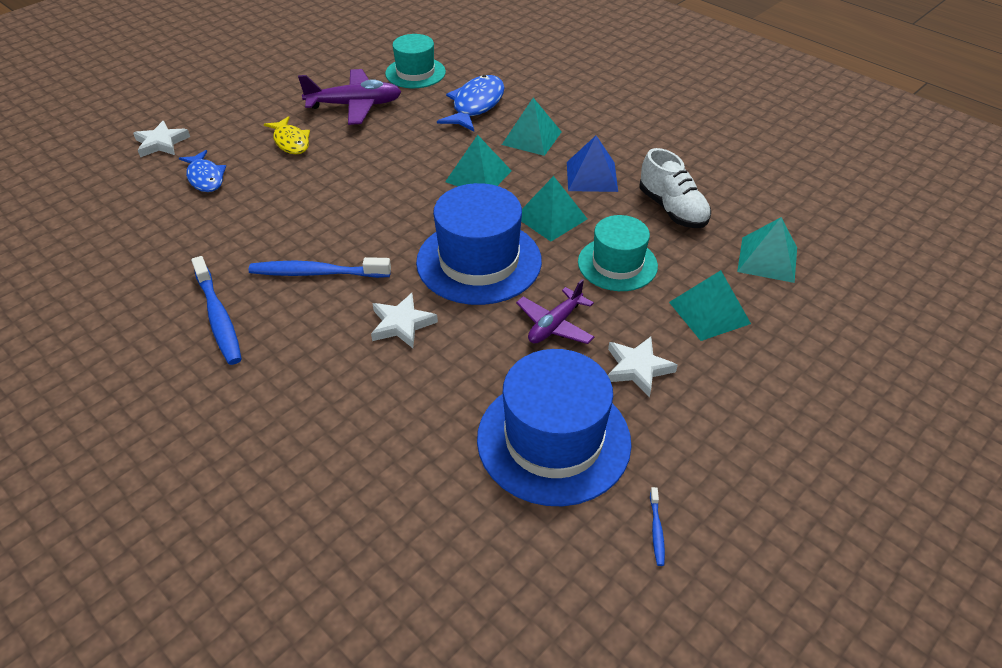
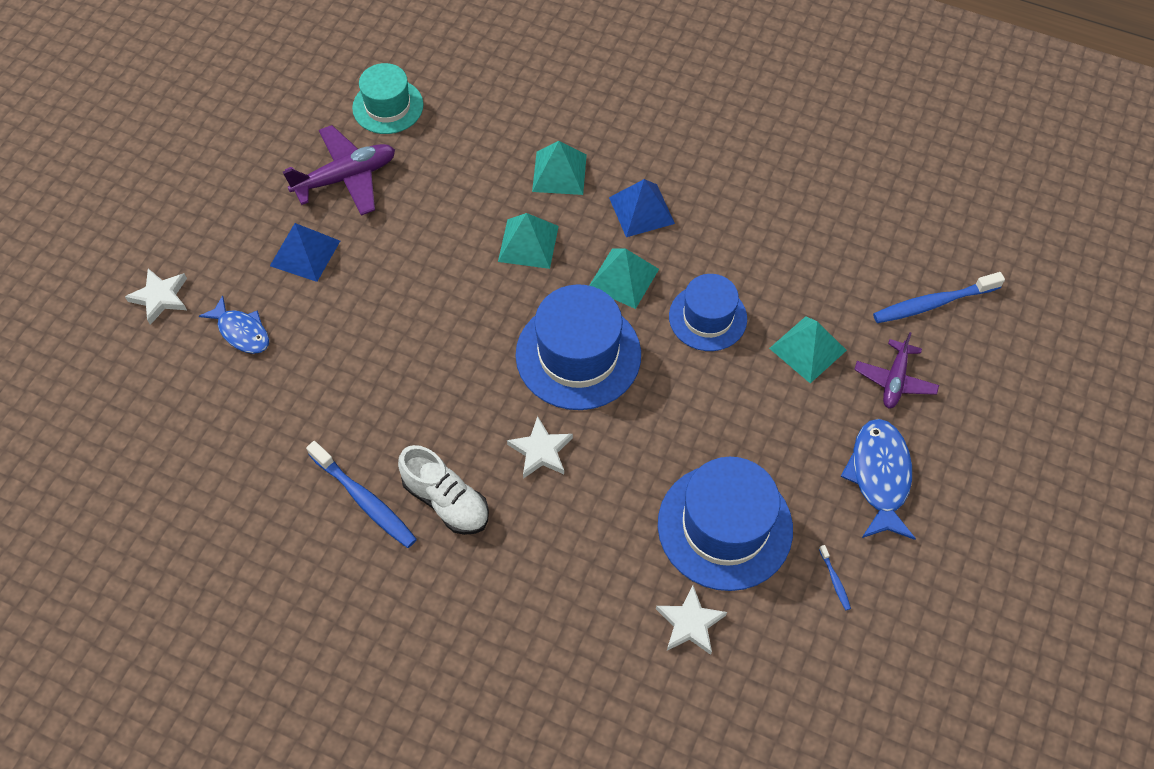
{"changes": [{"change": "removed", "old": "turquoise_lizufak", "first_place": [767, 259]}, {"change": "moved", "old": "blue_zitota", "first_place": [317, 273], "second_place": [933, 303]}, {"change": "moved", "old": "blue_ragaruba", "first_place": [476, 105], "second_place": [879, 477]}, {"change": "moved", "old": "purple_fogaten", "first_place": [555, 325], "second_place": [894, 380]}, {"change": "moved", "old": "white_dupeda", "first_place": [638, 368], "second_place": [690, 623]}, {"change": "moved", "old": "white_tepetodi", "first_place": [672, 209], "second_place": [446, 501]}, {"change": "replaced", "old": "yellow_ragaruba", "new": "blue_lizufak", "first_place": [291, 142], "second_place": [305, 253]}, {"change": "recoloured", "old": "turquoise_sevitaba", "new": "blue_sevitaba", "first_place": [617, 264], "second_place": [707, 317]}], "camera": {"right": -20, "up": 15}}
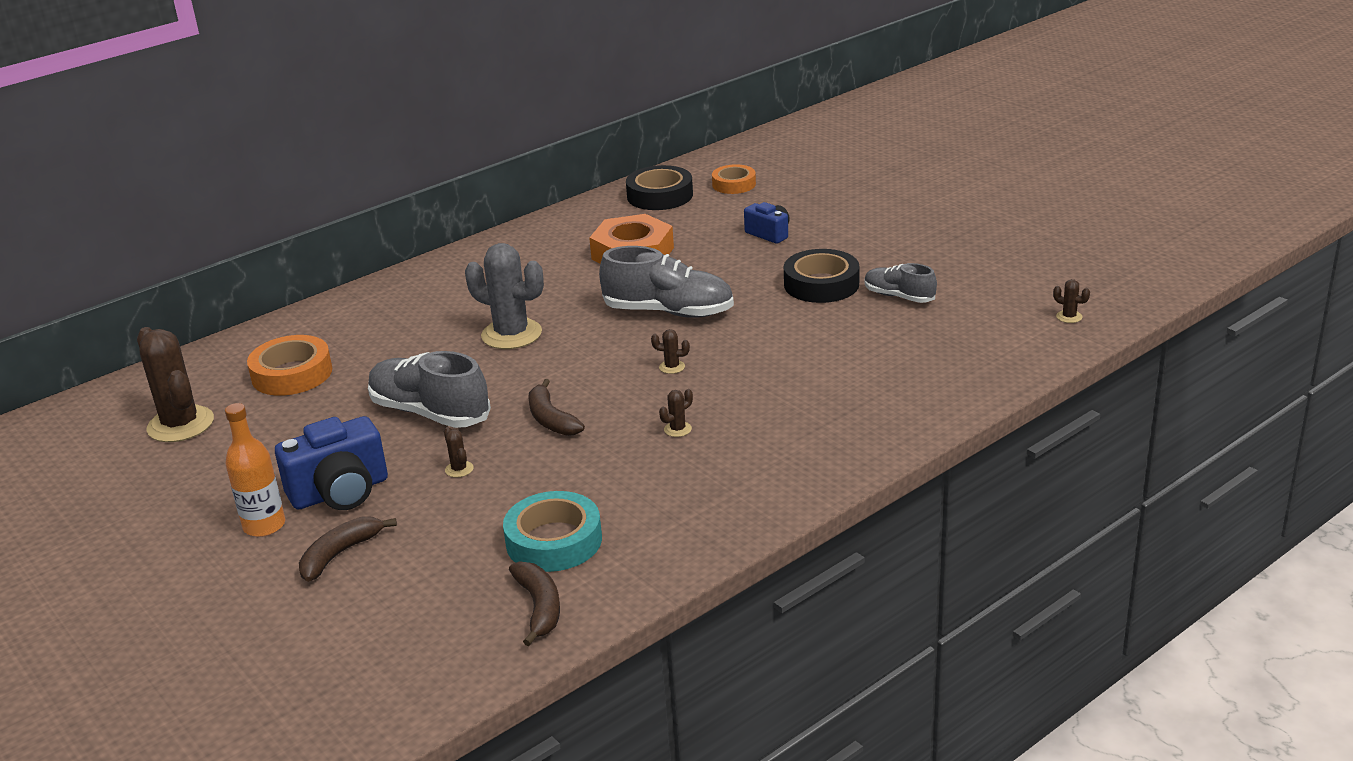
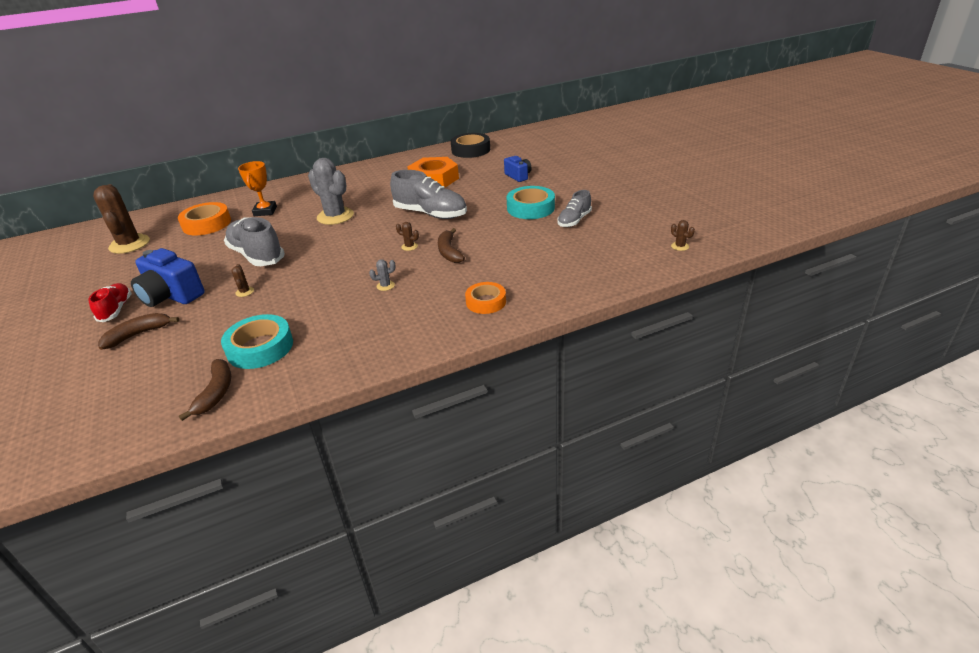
{"changes": [{"change": "added", "new": "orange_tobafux", "second_place": [265, 211]}, {"change": "moved", "old": "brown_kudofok", "first_place": [551, 419], "second_place": [449, 252]}, {"change": "moved", "old": "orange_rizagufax", "first_place": [734, 184], "second_place": [486, 302]}, {"change": "replaced", "old": "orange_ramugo", "new": "red_tepetodi", "first_place": [264, 526], "second_place": [116, 309]}, {"change": "recoloured", "old": "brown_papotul", "new": "grey_papotul", "first_place": [677, 429], "second_place": [385, 286]}, {"change": "recoloured", "old": "black_rizagufax", "new": "turquoise_rizagufax", "first_place": [821, 284], "second_place": [530, 208]}, {"change": "turned", "old": "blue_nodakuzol", "first_place": [340, 492], "second_place": [171, 296], "degrees": 45}, {"change": "turned", "old": "grey_tepetodi", "first_place": [899, 296], "second_place": [574, 220], "degrees": -105}], "camera": {"right": 15, "up": 5}}
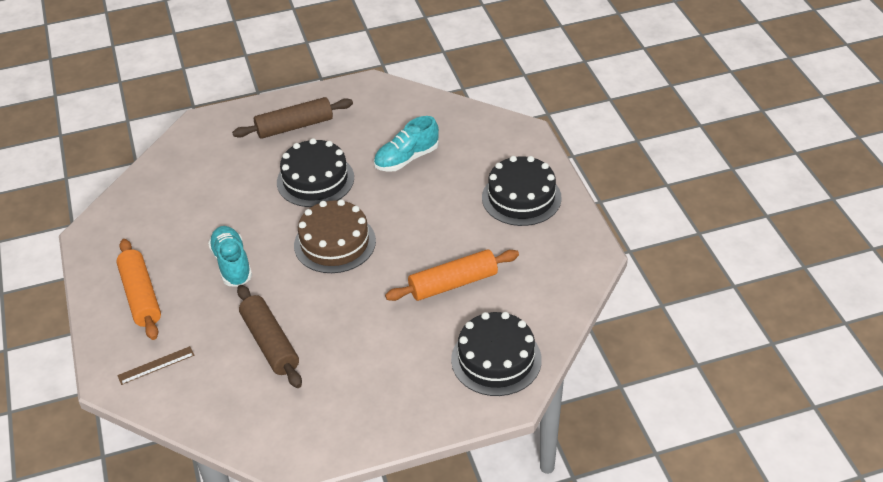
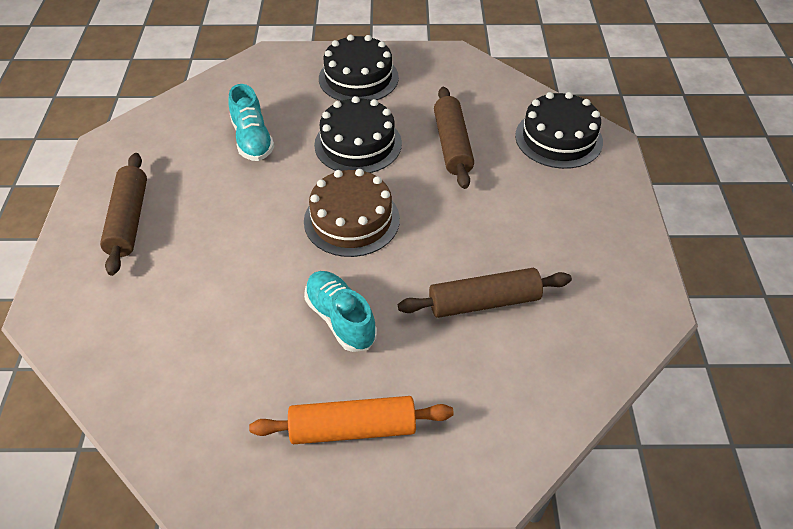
{"changes": [{"change": "removed", "old": "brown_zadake", "first_place": [156, 365]}, {"change": "moved", "old": "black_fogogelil", "first_place": [315, 180], "second_place": [358, 144]}, {"change": "recoloured", "old": "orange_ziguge", "new": "brown_ziguge", "first_place": [453, 283], "second_place": [452, 145]}, {"change": "turned", "old": "turquoise_tepetodi", "first_place": [232, 264], "second_place": [340, 319], "degrees": 60}], "camera": {"right": -75, "up": 5}}
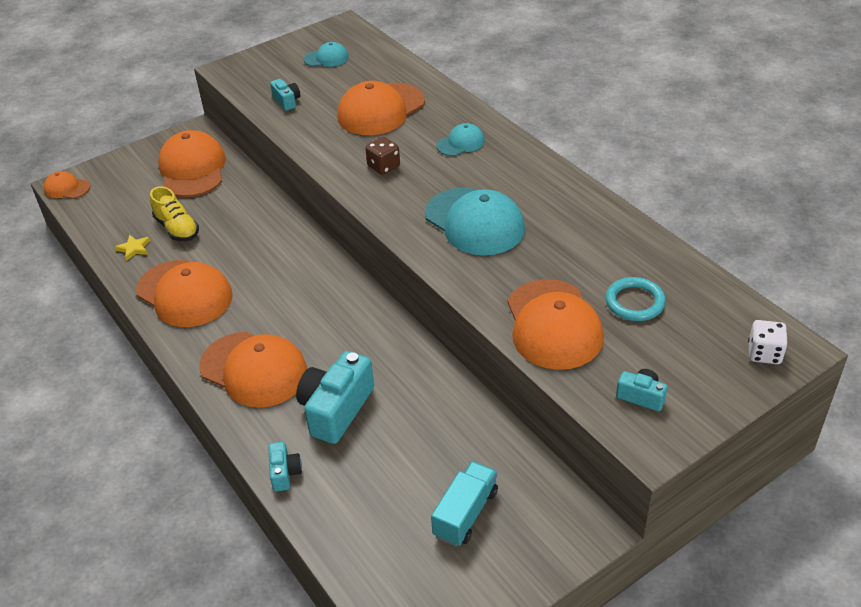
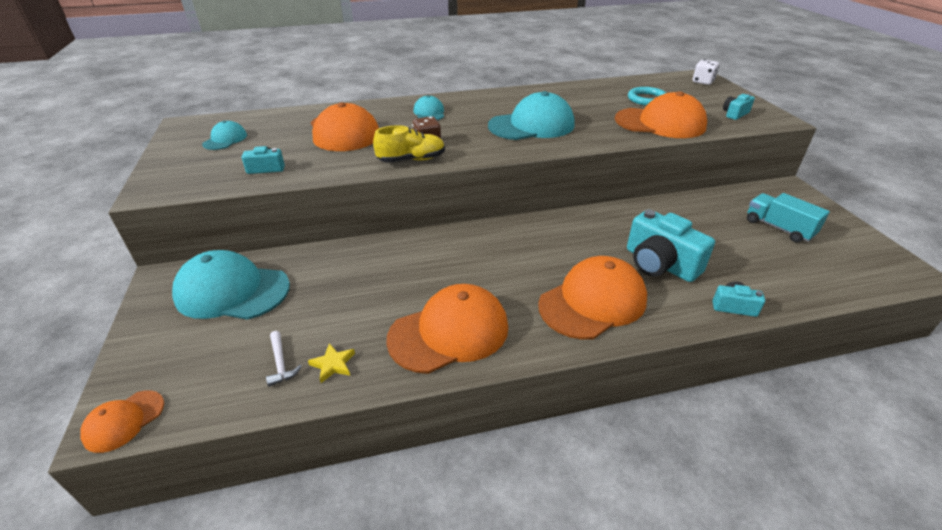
{"changes": [{"change": "added", "new": "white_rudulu", "second_place": [281, 363]}, {"change": "moved", "old": "yellow_tepetodi", "first_place": [177, 229], "second_place": [411, 160]}, {"change": "recoloured", "old": "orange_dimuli", "new": "turquoise_dimuli", "first_place": [192, 169], "second_place": [232, 291]}], "camera": {"right": -70, "up": -5}}
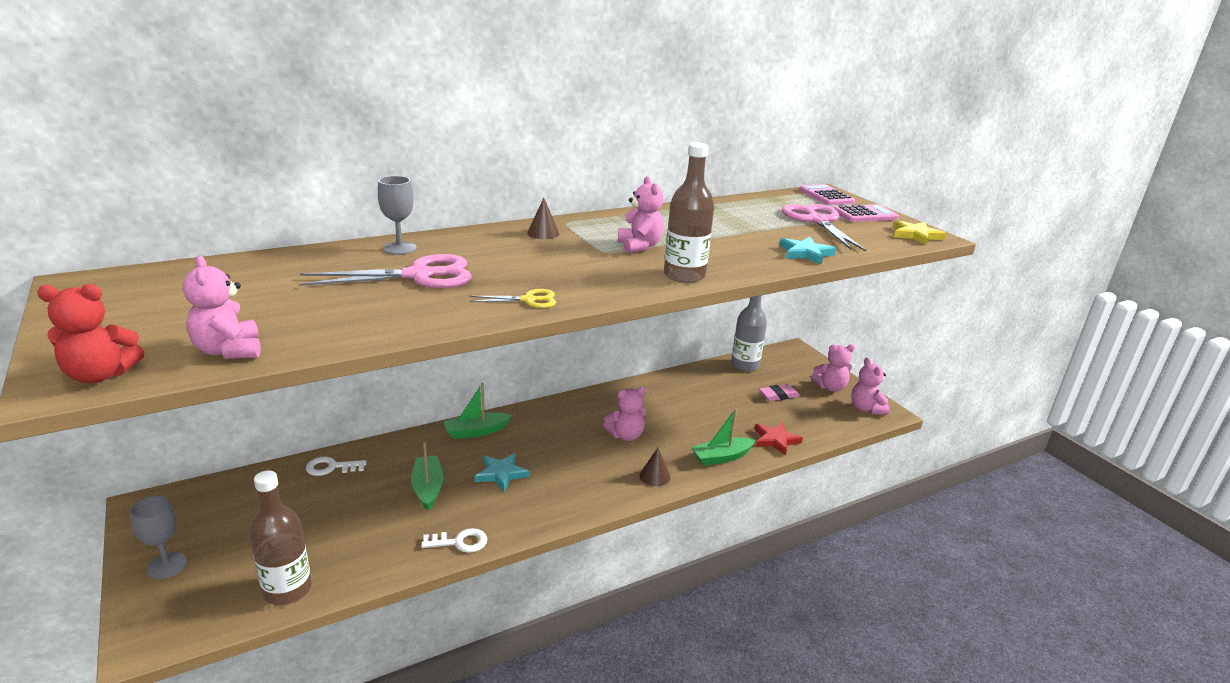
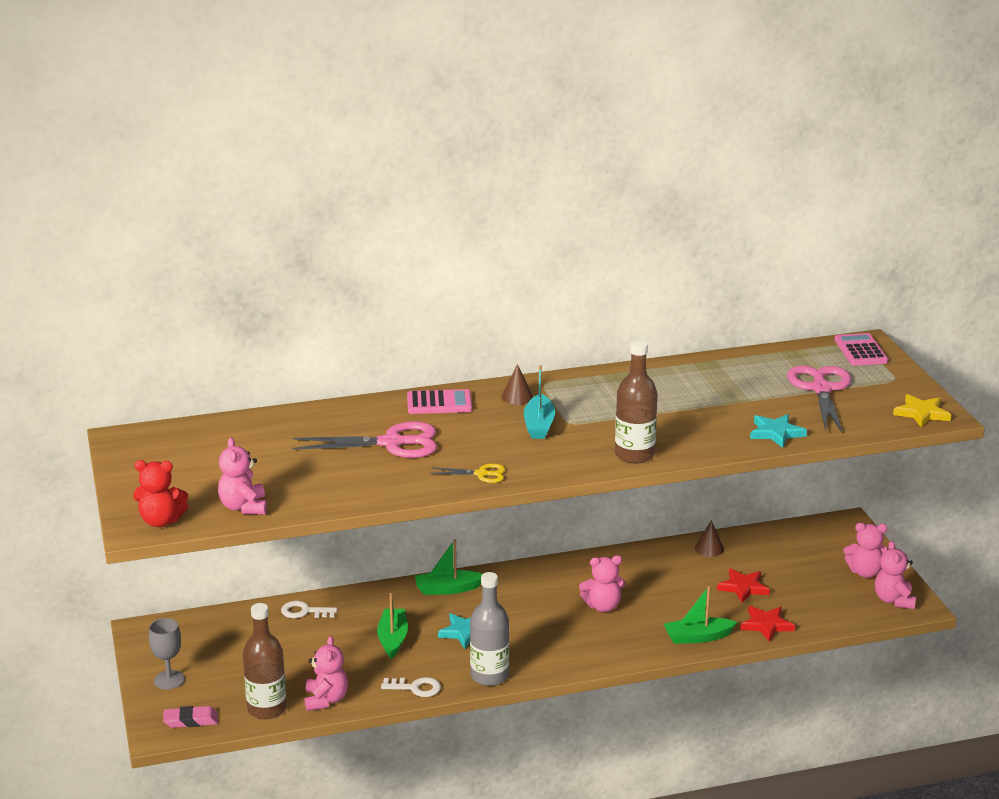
{"changes": [{"change": "removed", "old": "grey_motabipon", "first_place": [399, 248]}, {"change": "added", "new": "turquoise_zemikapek", "second_place": [539, 425]}, {"change": "added", "new": "red_dupeda", "second_place": [743, 587]}, {"change": "moved", "old": "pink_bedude", "first_place": [639, 246], "second_place": [326, 700]}, {"change": "moved", "old": "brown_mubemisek", "first_place": [655, 476], "second_place": [709, 549]}, {"change": "moved", "old": "grey_ramugo", "first_place": [745, 365], "second_place": [489, 676]}, {"change": "moved", "old": "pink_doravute", "first_place": [778, 395], "second_place": [191, 720]}, {"change": "moved", "old": "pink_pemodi", "first_place": [865, 214], "second_place": [439, 403]}], "camera": {"right": 15, "up": 0}}
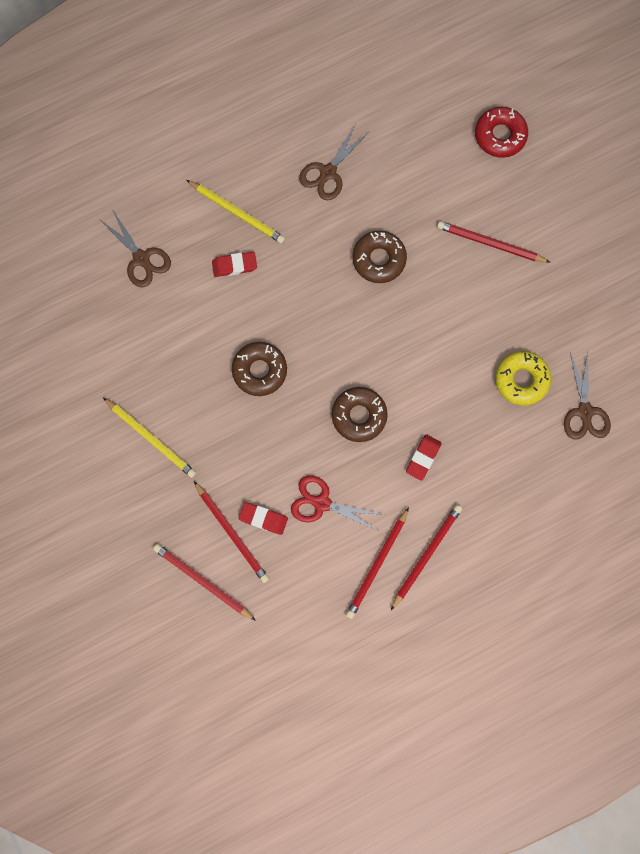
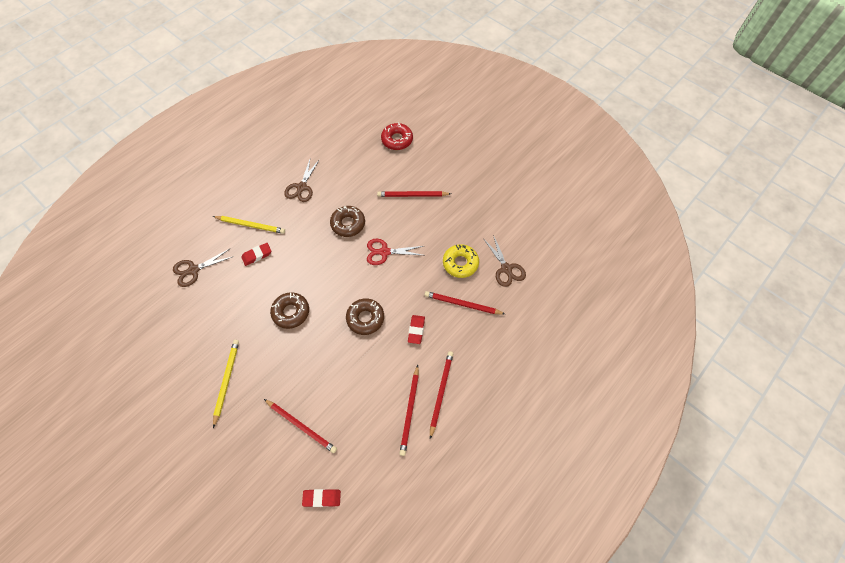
{"changes": [{"change": "moved", "old": "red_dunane", "first_place": [202, 581], "second_place": [462, 304]}, {"change": "moved", "old": "red_doravute", "first_place": [263, 518], "second_place": [322, 498]}, {"change": "moved", "old": "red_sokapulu", "first_place": [322, 503], "second_place": [385, 252]}, {"change": "turned", "old": "brown_sokapulu", "first_place": [141, 258], "second_place": [194, 270], "degrees": 120}, {"change": "turned", "old": "yellow_dunane", "first_place": [151, 438], "second_place": [226, 381], "degrees": -105}], "camera": {"right": -20, "up": -15}}
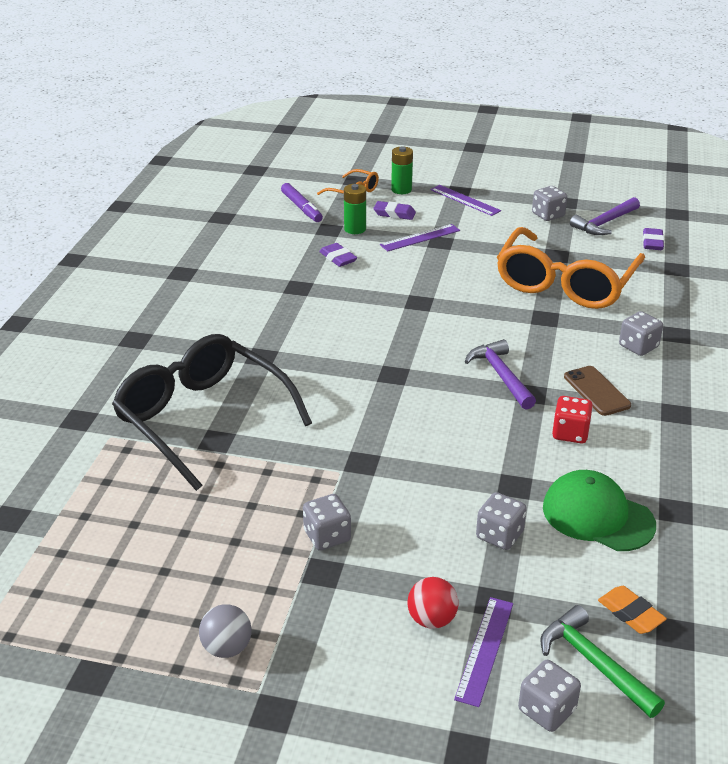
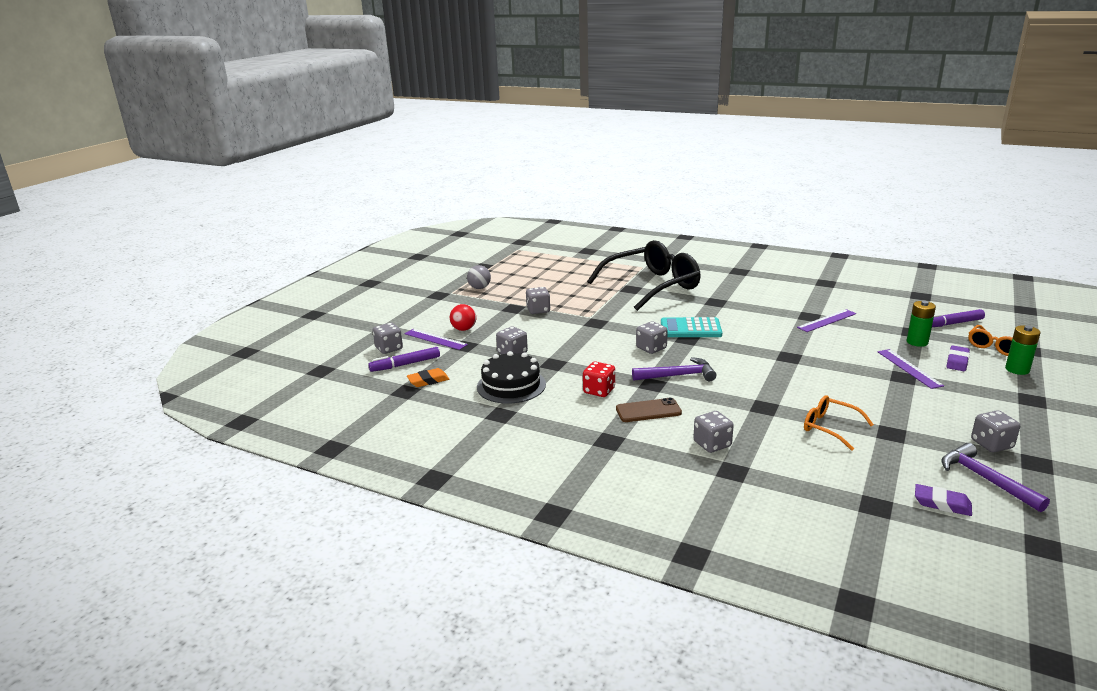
{"changes": [{"change": "removed", "old": "purple_doravute", "first_place": [338, 258]}, {"change": "added", "new": "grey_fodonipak", "second_place": [651, 348]}, {"change": "added", "new": "turquoise_pemodi", "second_place": [690, 329]}, {"change": "moved", "old": "purple_zadake", "first_place": [465, 200], "second_place": [827, 320]}, {"change": "replaced", "old": "green_rudulu", "new": "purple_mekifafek", "first_place": [593, 663], "second_place": [405, 364]}, {"change": "replaced", "old": "green_dimuli", "new": "black_fogogelil", "first_place": [597, 516], "second_place": [511, 385]}, {"change": "resized", "old": "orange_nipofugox", "first_place": [565, 283], "second_place": [830, 427], "factor": 0.45}], "camera": {"right": 105, "up": -10}}
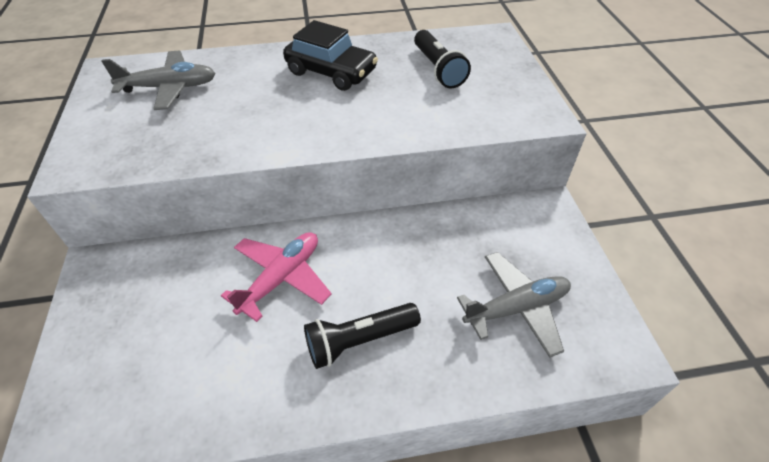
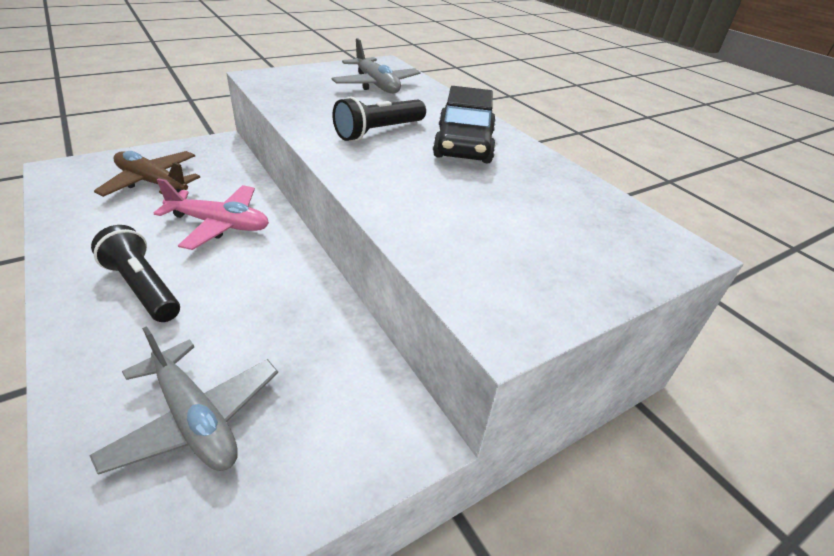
{"changes": [{"change": "added", "new": "brown_fogaten", "second_place": [152, 182]}, {"change": "moved", "old": "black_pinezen", "first_place": [438, 69], "second_place": [379, 132]}], "camera": {"right": 65, "up": -10}}
